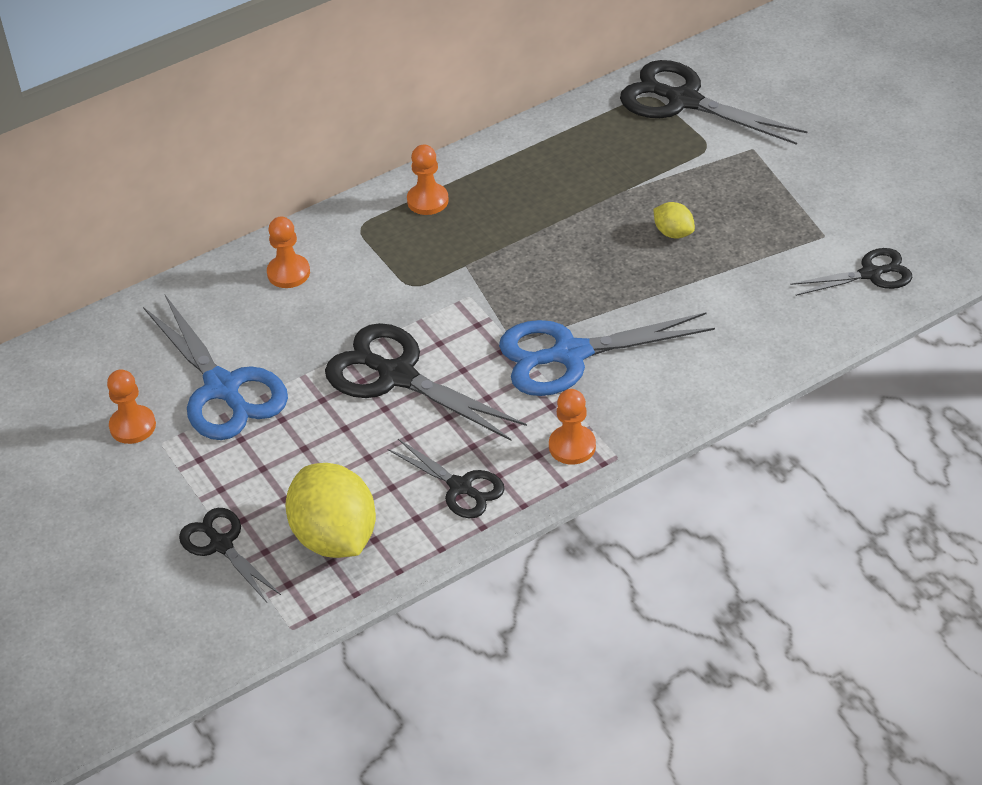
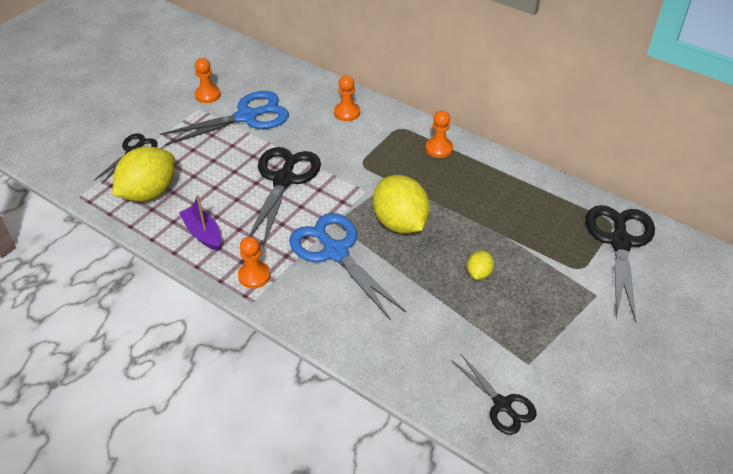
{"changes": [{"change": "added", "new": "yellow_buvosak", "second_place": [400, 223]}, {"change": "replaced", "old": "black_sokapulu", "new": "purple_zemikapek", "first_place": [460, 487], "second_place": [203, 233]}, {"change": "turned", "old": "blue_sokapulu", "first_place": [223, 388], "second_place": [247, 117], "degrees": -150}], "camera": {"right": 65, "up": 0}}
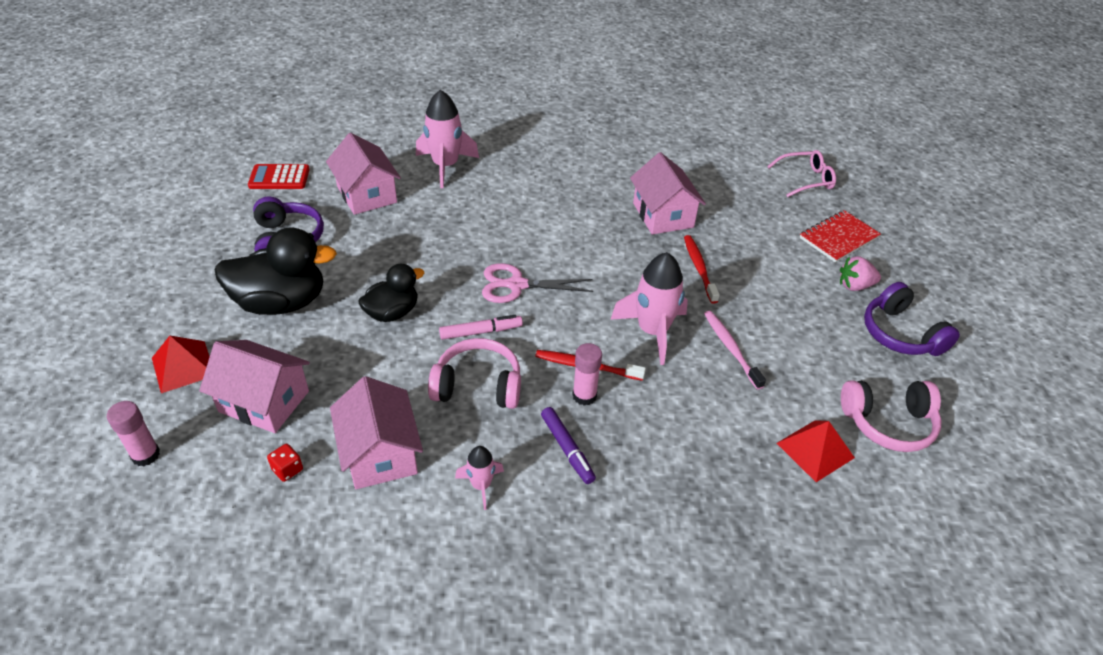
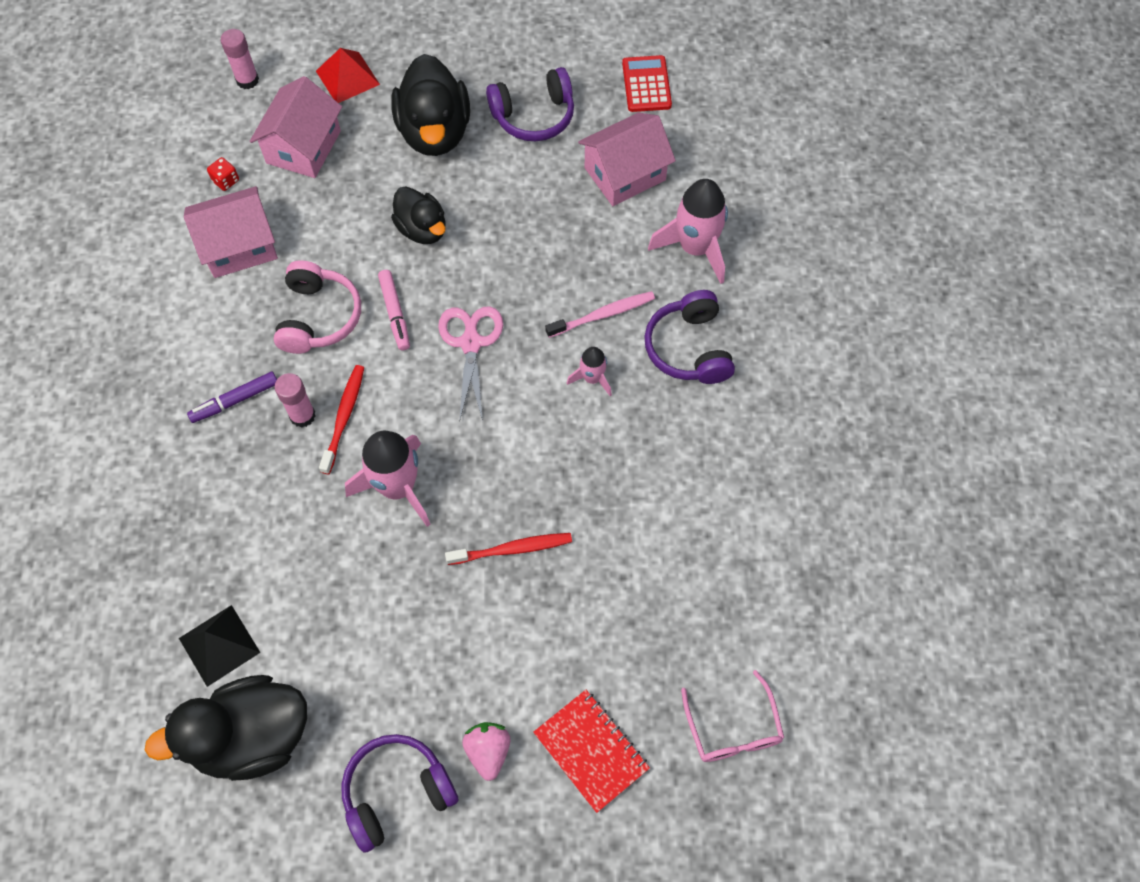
{"changes": [{"change": "removed", "old": "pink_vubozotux", "first_place": [663, 215]}, {"change": "added", "new": "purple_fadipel", "second_place": [689, 348]}, {"change": "moved", "old": "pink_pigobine", "first_place": [481, 485], "second_place": [592, 378]}, {"change": "moved", "old": "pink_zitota", "first_place": [731, 349], "second_place": [602, 315]}, {"change": "replaced", "old": "pink_fadipel", "new": "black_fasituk", "first_place": [888, 423], "second_place": [252, 737]}, {"change": "recoloured", "old": "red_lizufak", "new": "black_lizufak", "first_place": [815, 450], "second_place": [219, 645]}], "camera": {"right": 90, "up": 20}}
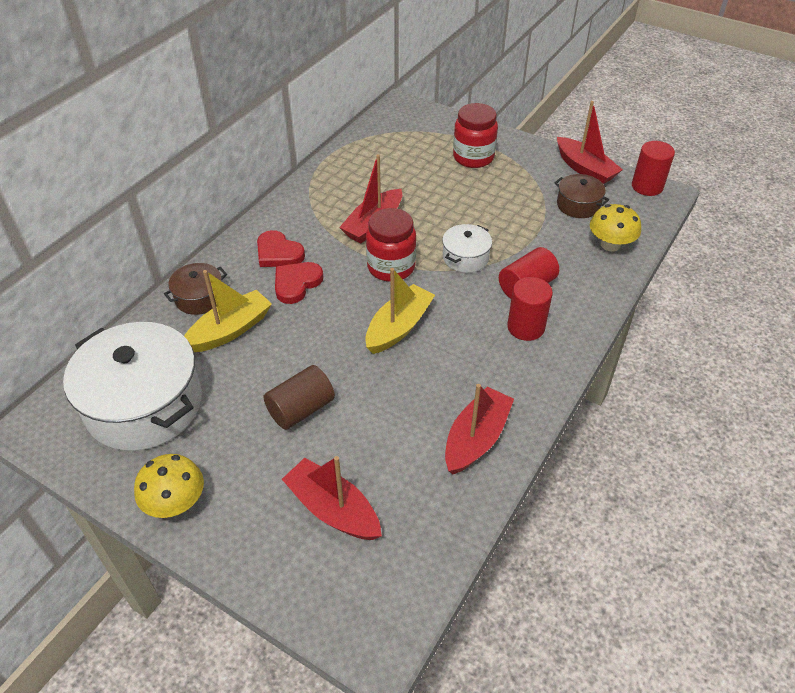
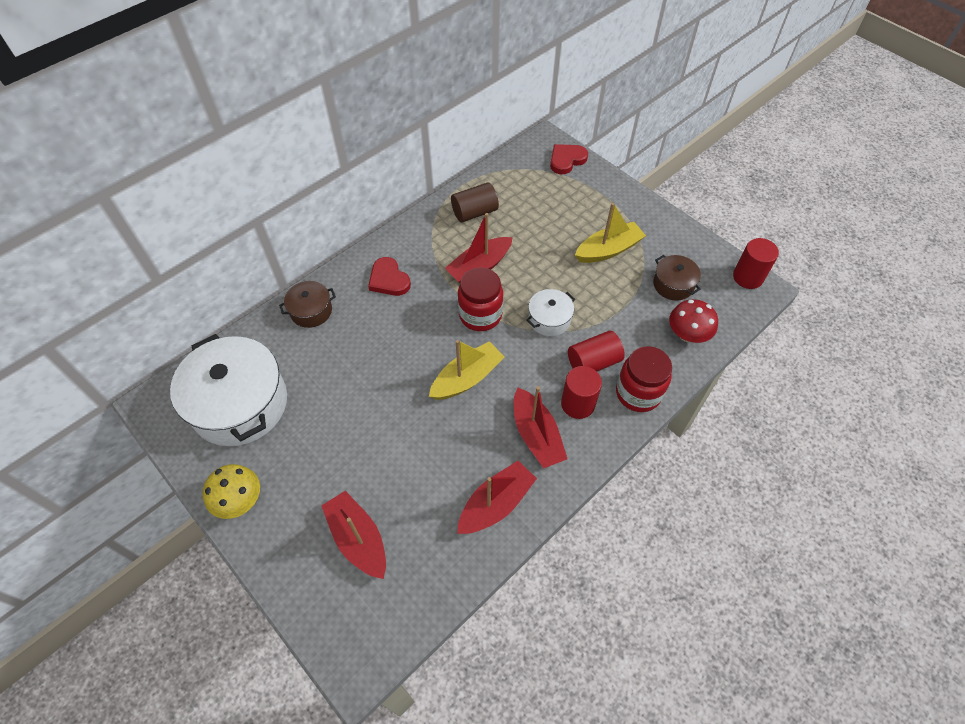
{"changes": [{"change": "moved", "old": "yellow_zemikapek", "first_place": [230, 330], "second_place": [608, 250]}, {"change": "moved", "old": "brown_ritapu", "first_place": [301, 409], "second_place": [474, 212]}, {"change": "moved", "old": "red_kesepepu", "first_place": [296, 284], "second_place": [566, 160]}, {"change": "moved", "old": "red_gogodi", "first_place": [473, 157], "second_place": [638, 393]}, {"change": "moved", "old": "red_zemikapek", "first_place": [585, 169], "second_place": [536, 435]}, {"change": "recoloured", "old": "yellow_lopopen", "new": "red_lopopen", "first_place": [610, 245], "second_place": [687, 334]}], "camera": {"right": 15, "up": 10}}
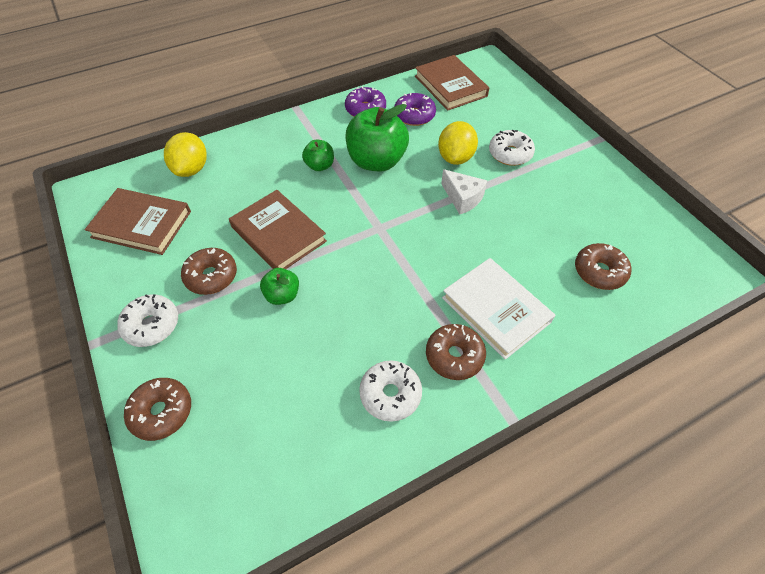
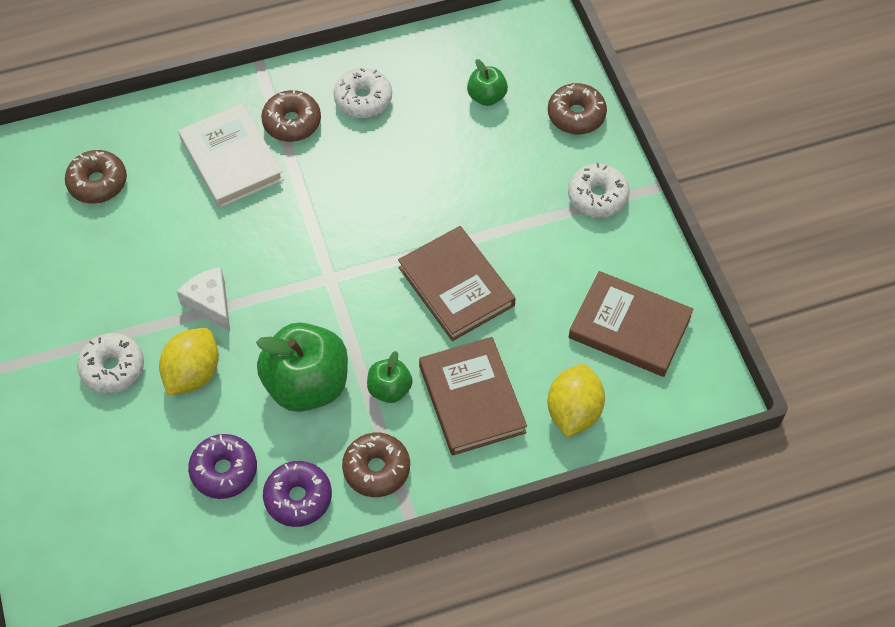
{"changes": [{"change": "moved", "old": "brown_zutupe", "first_place": [211, 276], "second_place": [376, 469]}, {"change": "moved", "old": "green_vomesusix", "first_place": [282, 295], "second_place": [486, 96]}, {"change": "moved", "old": "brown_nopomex", "first_place": [450, 86], "second_place": [472, 399]}], "camera": {"right": -170, "up": 5}}
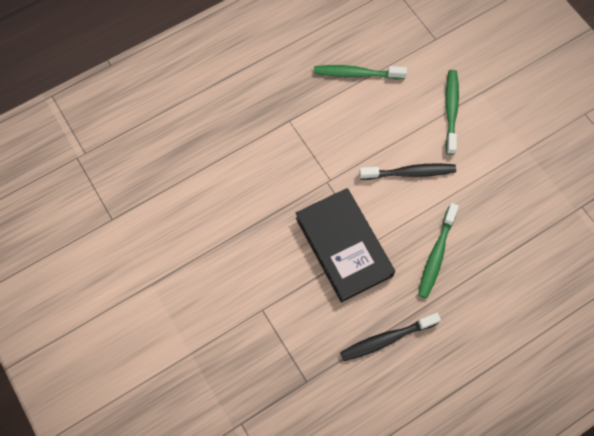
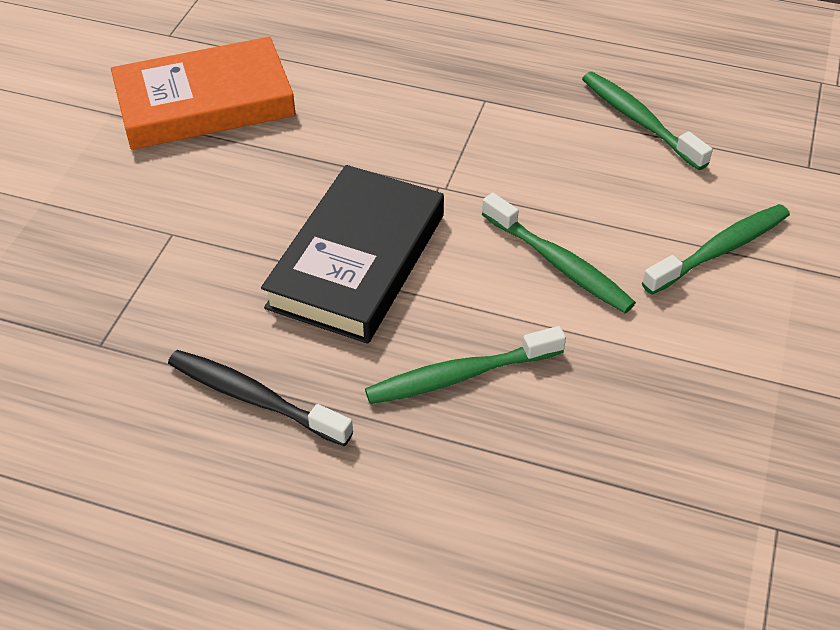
{"changes": [{"change": "added", "new": "orange_nopomex", "second_place": [205, 103]}, {"change": "recoloured", "old": "black_zitota", "new": "green_zitota", "first_place": [410, 173], "second_place": [559, 264]}], "camera": {"right": 50, "up": -20}}
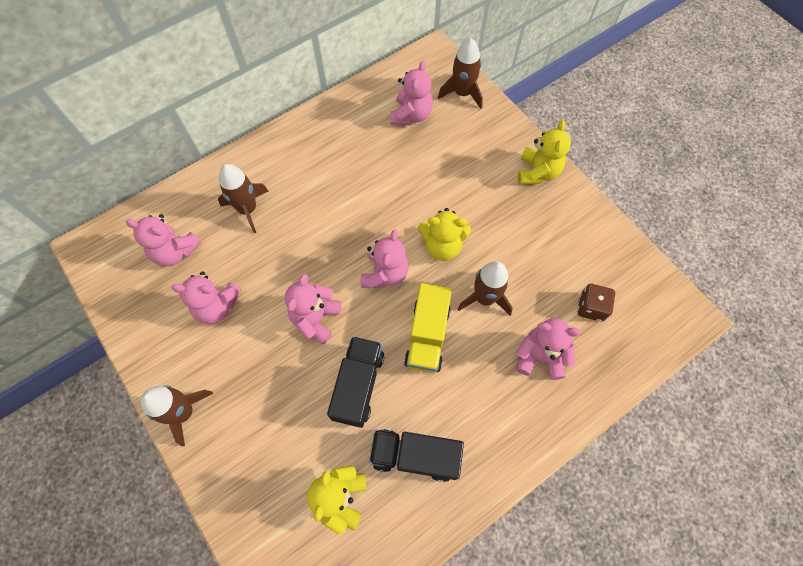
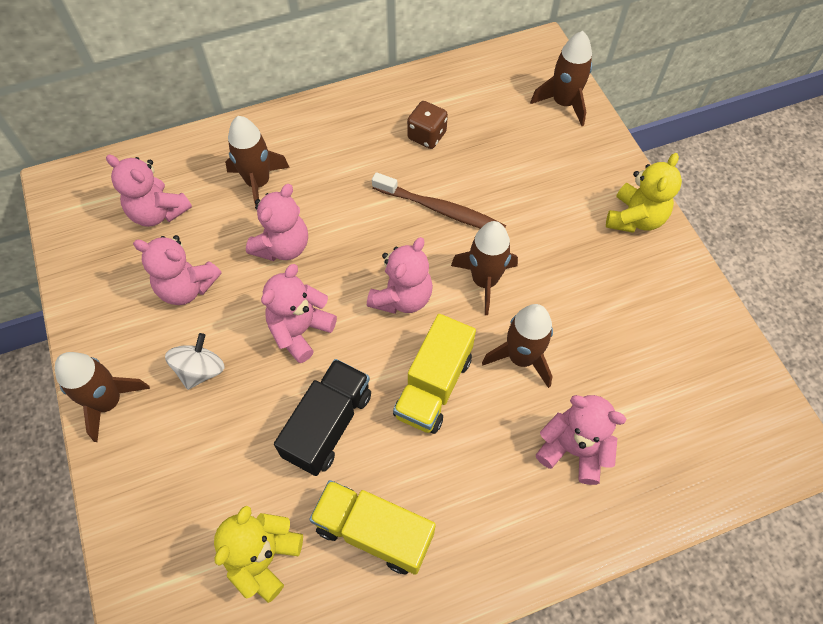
{"changes": [{"change": "added", "new": "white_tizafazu", "second_place": [200, 370]}, {"change": "added", "new": "brown_zitota", "second_place": [441, 210]}, {"change": "moved", "old": "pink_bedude", "first_place": [411, 115], "second_place": [283, 246]}, {"change": "moved", "old": "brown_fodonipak", "first_place": [591, 307], "second_place": [427, 136]}, {"change": "replaced", "old": "yellow_bedude", "new": "brown_pigobine", "first_place": [442, 246], "second_place": [484, 281]}, {"change": "recoloured", "old": "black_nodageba", "new": "yellow_nodageba", "first_place": [415, 456], "second_place": [374, 532]}], "camera": {"right": 15, "up": -5}}
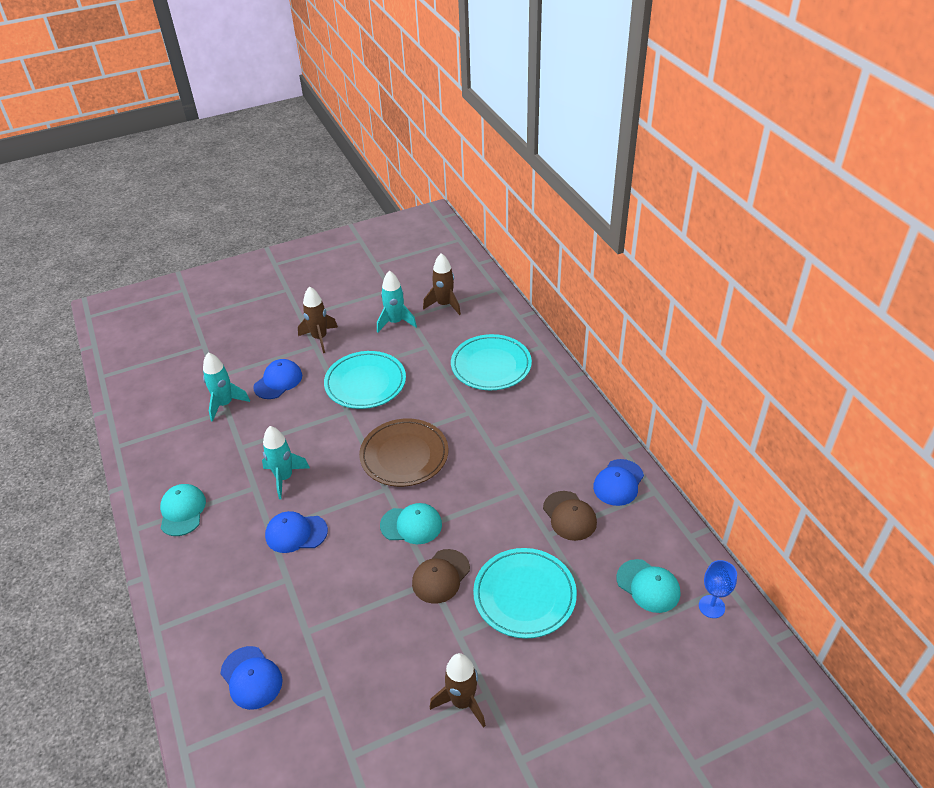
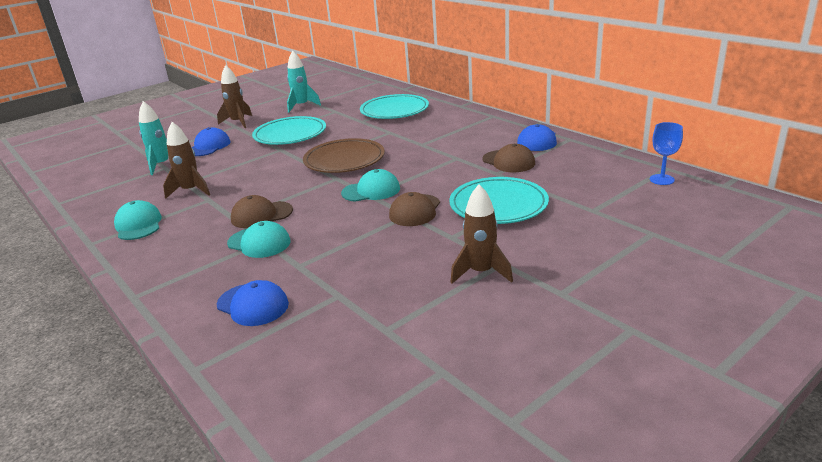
{"changes": [{"change": "removed", "old": "turquoise_pigobine", "first_place": [284, 478]}, {"change": "moved", "old": "brown_pigobine", "first_place": [444, 305], "second_place": [191, 191]}, {"change": "moved", "old": "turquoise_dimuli", "first_place": [648, 586], "second_place": [259, 242]}, {"change": "recoloured", "old": "blue_dimuli", "new": "brown_dimuli", "first_place": [296, 533], "second_place": [261, 215]}], "camera": {"right": -15, "up": -15}}
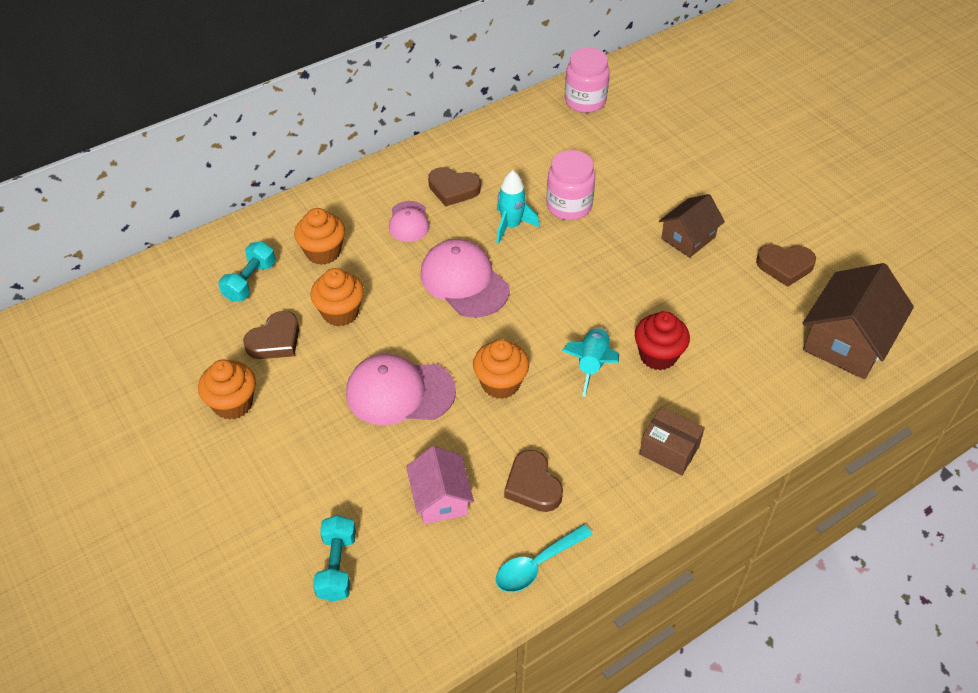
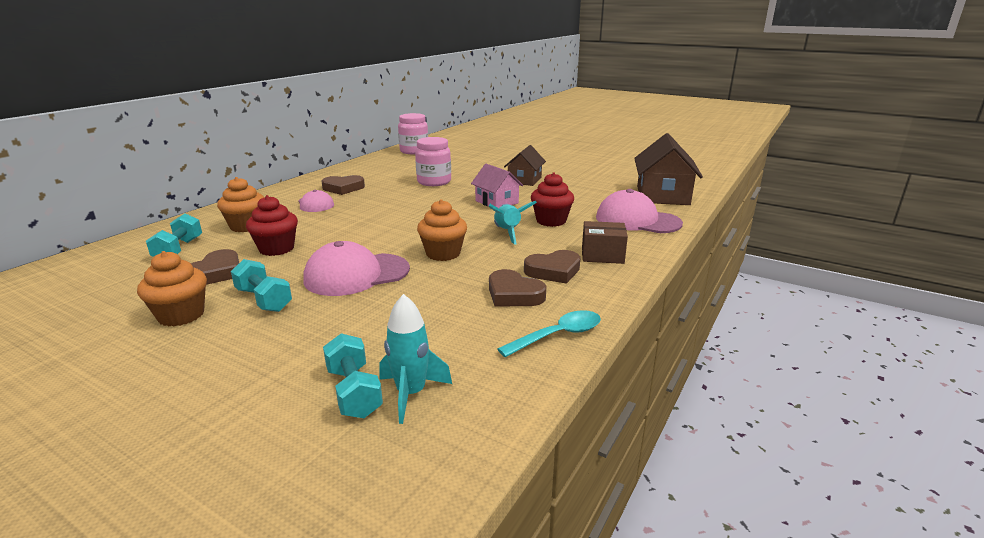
{"changes": [{"change": "added", "new": "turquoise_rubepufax", "second_place": [264, 300]}, {"change": "moved", "old": "pink_vubozotux", "first_place": [440, 498], "second_place": [496, 202]}, {"change": "moved", "old": "pink_dimuli", "first_place": [464, 281], "second_place": [637, 220]}, {"change": "moved", "old": "turquoise_pigobine", "first_place": [511, 226], "second_place": [411, 394]}, {"change": "moved", "old": "brown_kesepepu", "first_place": [785, 266], "second_place": [553, 271]}, {"change": "recoloured", "old": "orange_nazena", "new": "red_nazena", "first_place": [340, 312], "second_place": [276, 249]}, {"change": "turned", "old": "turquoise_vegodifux", "first_place": [537, 565], "second_place": [558, 335], "degrees": -150}], "camera": {"right": -25, "up": -25}}
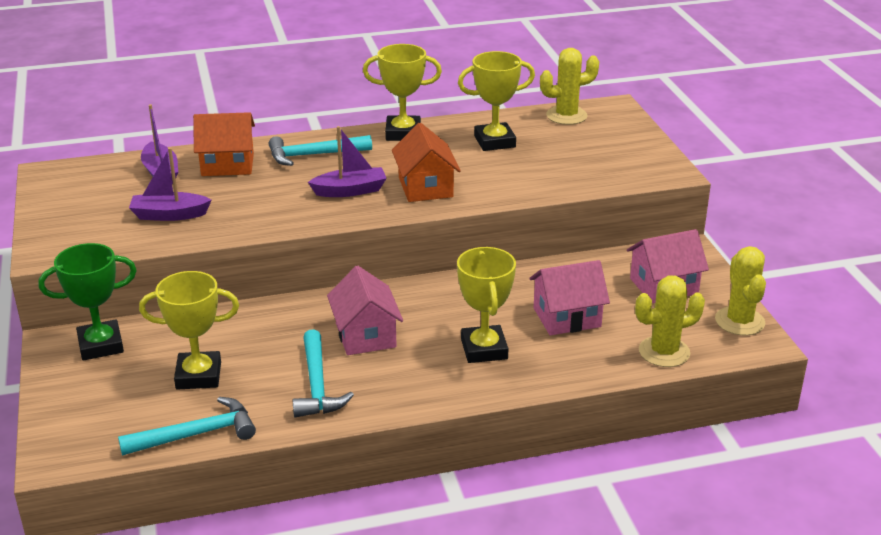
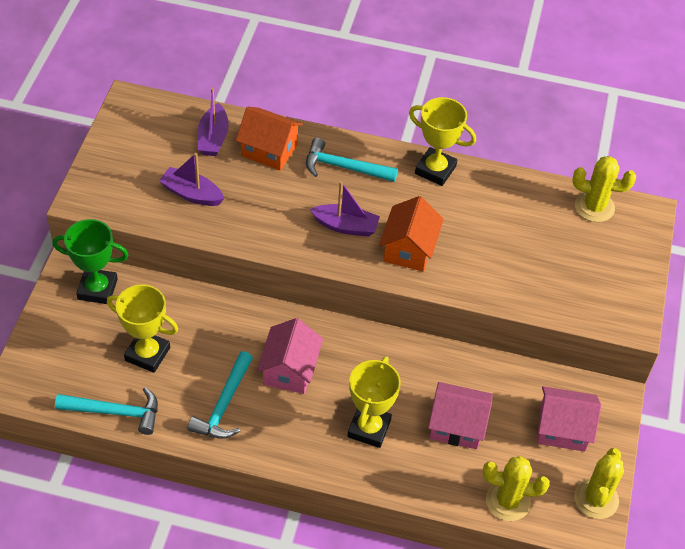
{"changes": [{"change": "removed", "old": "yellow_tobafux", "first_place": [494, 141]}], "camera": {"right": 25, "up": 20}}
